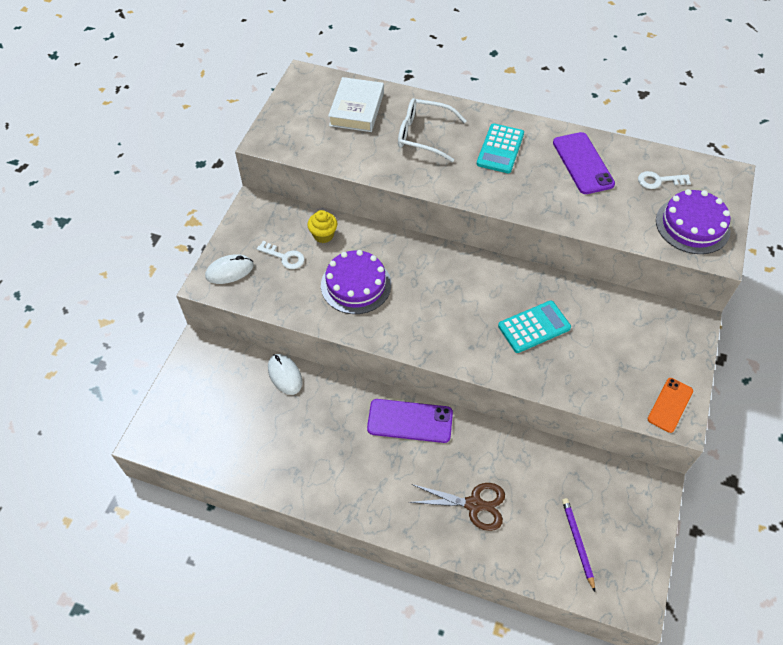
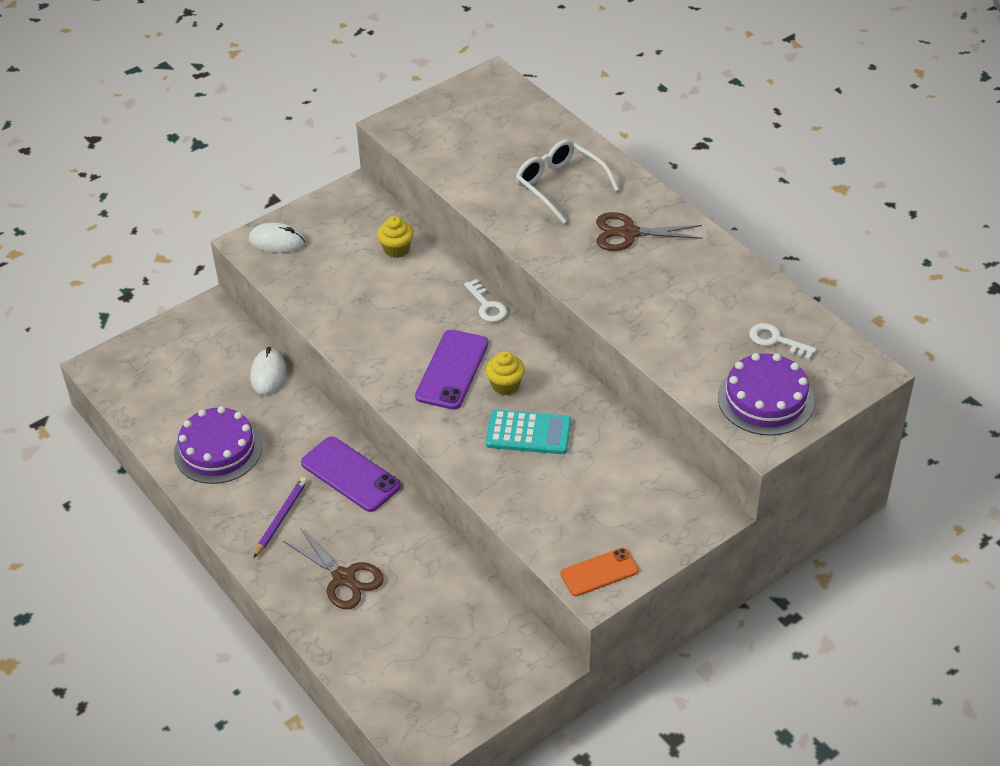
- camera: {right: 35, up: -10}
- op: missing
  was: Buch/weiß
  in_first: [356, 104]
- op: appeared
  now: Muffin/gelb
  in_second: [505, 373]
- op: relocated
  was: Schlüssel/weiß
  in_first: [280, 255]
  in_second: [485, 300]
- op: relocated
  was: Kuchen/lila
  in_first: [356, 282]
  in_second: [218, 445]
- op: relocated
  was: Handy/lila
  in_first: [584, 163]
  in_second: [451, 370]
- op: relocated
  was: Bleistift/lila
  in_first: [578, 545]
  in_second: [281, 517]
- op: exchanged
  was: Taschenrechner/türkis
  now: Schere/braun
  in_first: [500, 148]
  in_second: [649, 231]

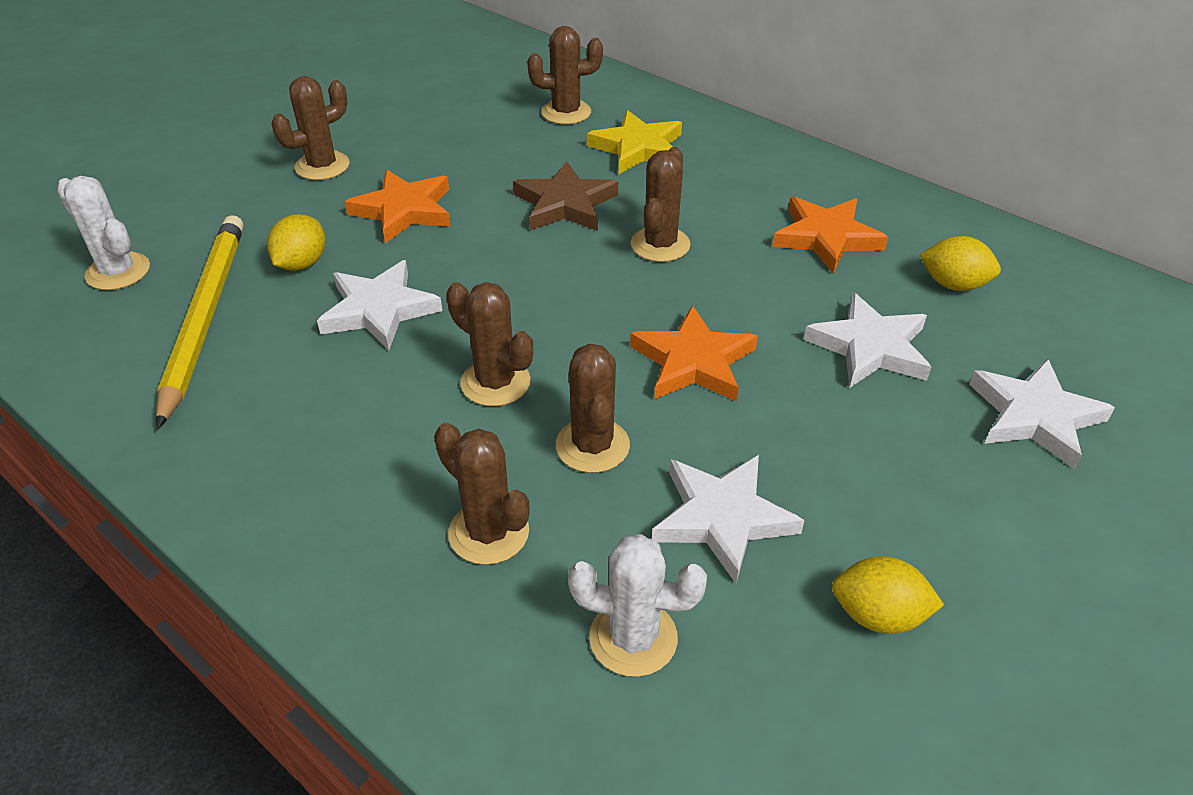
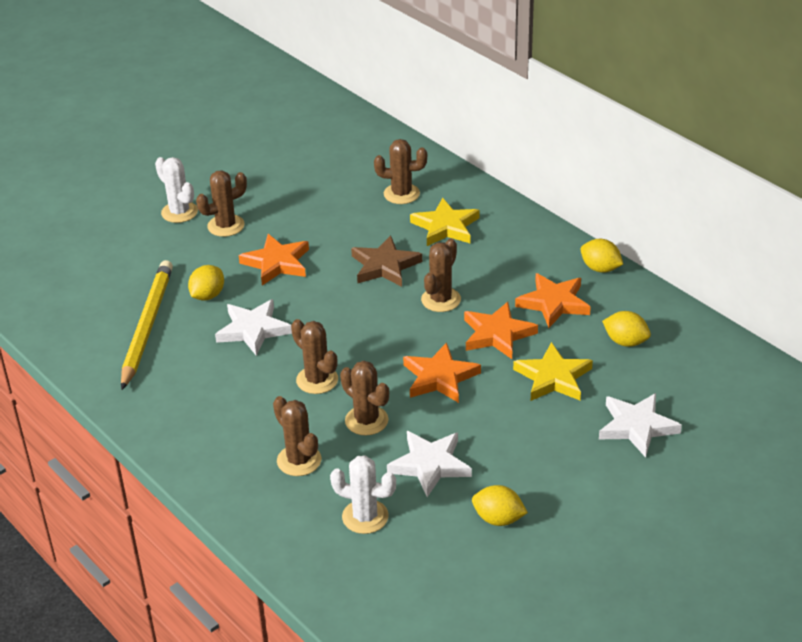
- camera: {right: 10, up: -5}
- op: appeared
  now: Stern/orange
  in_second: [501, 330]
- op: appeared
  now: Zitrone/gelb
  in_second: [602, 256]
- op: relocated
  was: Kaktus/weiß
  in_first: [103, 233]
  in_second: [176, 190]
- op: colour
  was: Stern/weiß
  now: Stern/gelb
  in_first: [867, 340]
  in_second: [553, 371]
- op: spun
  was: Kaktus/braun
  in_first: [593, 408]
  in_second: [364, 398]
  clockwise: -45

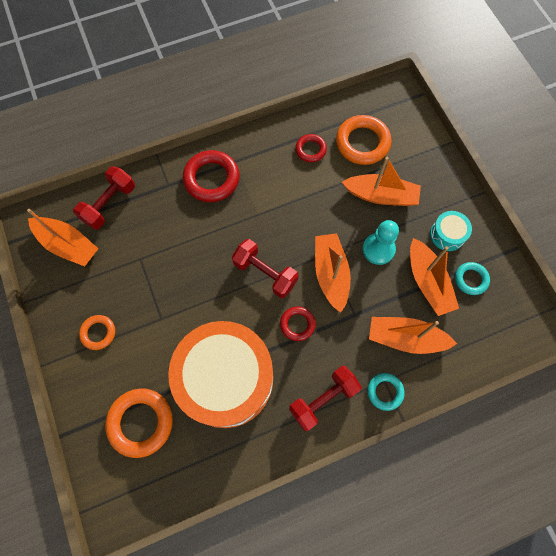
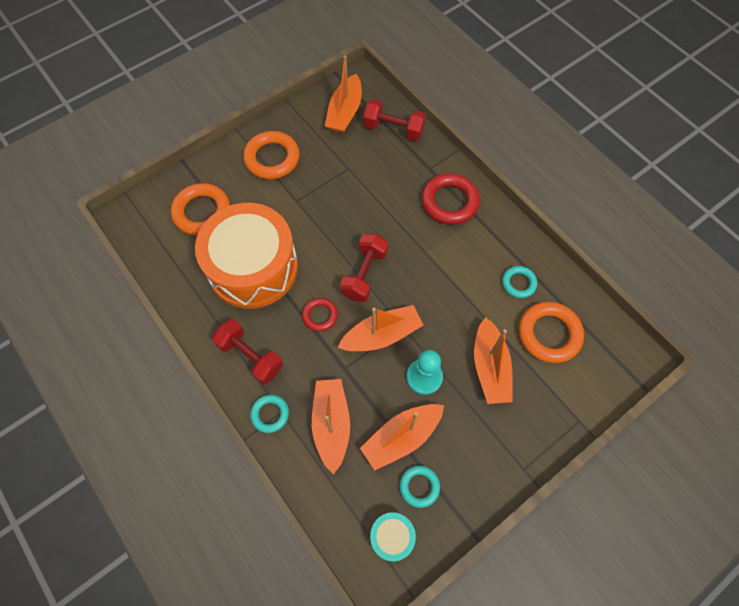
- camera: {right: 75, up: -5}
- op: relocated
  was: Trommel/türkis
  in_first: [451, 231]
  in_second: [393, 536]
- op: colour
  was: Ring/rot
  now: Ring/türkis
  in_first: [311, 148]
  in_second: [519, 282]
- op: size
  was: Ring/orange
  in_first: [97, 332]
  in_second: [271, 155]
  ratio: 1.76

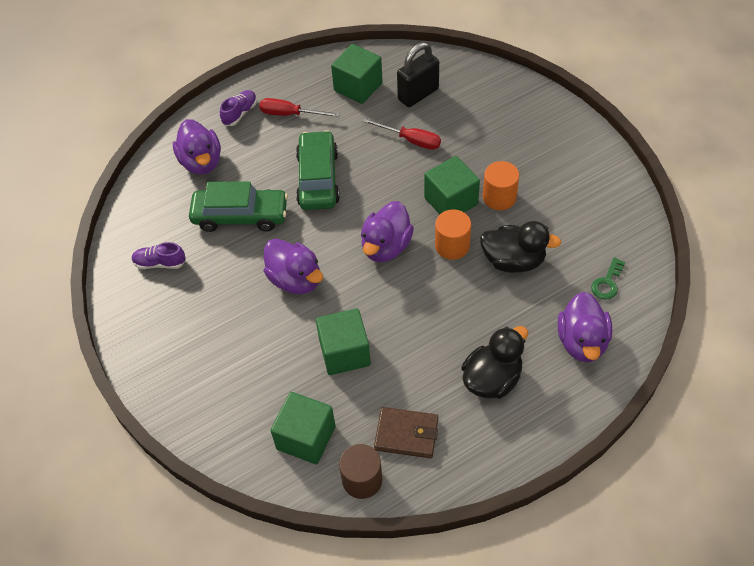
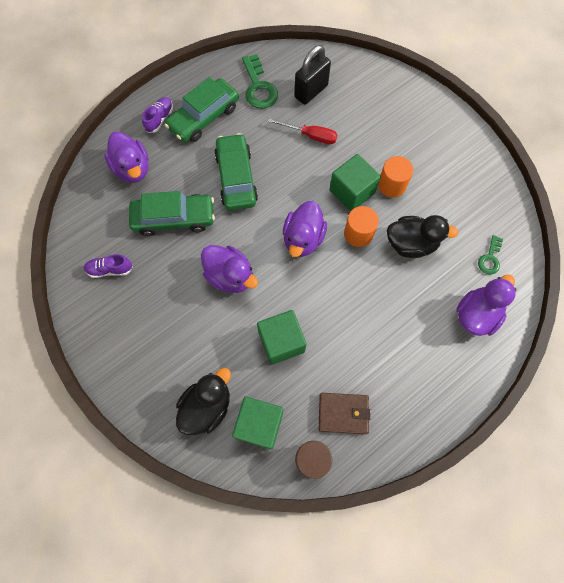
- camera: {right: -10, up: 15}
- op: relocated
  was: Ente/schwarz
  in_first: [494, 362]
  in_second: [203, 401]
- op: exchanged
  was: Schraubenzieher/rot
  now: Auto/grün
  in_first: [299, 107]
  in_second: [202, 109]
- op: exchanged
  was: Kubus/grün
  now: Schlüssel/grün
  in_first: [357, 74]
  in_second: [260, 81]
- op: spun
  was: Ente/lila
  in_first: [585, 327]
  in_second: [486, 305]
  clockwise: -135

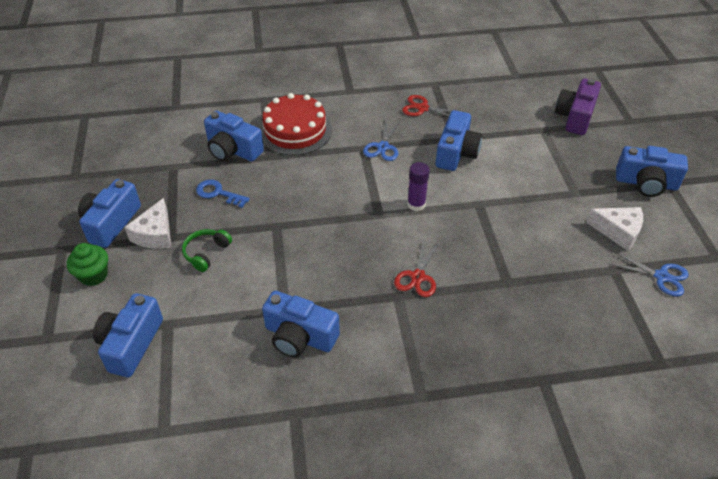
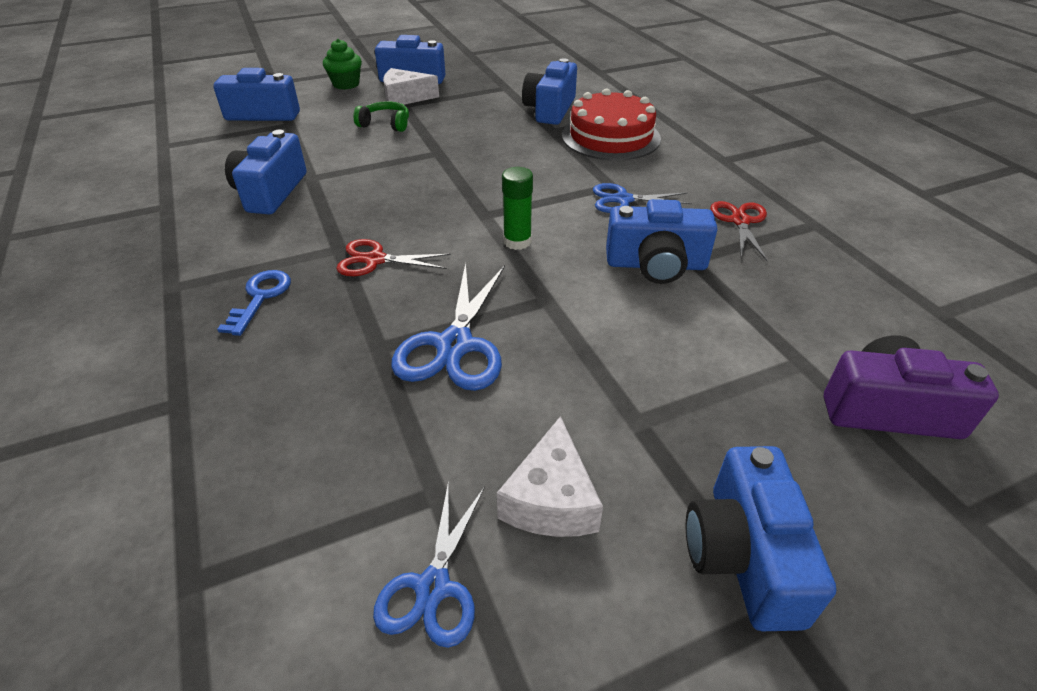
- camera: {right: 75, up: -5}
- op: appeared
  now: Schere/blau
  in_second: [448, 327]
- op: relocated
  was: Schlüssel/blau
  in_first: [223, 194]
  in_second: [254, 303]
- op: colour
  was: Klebestift/lila
  now: Klebestift/grün
  in_first: [418, 186]
  in_second: [517, 208]

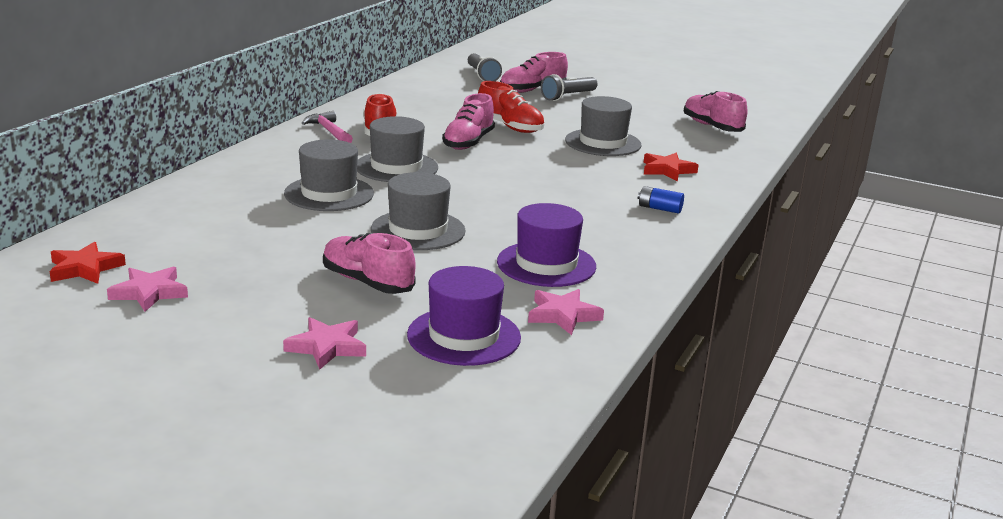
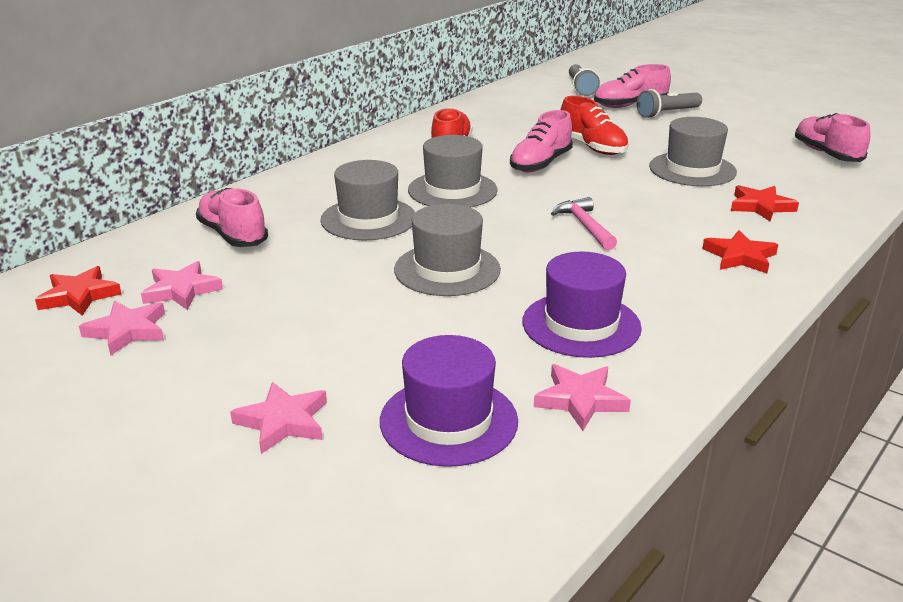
- camera: {right: 15, up: 5}
- op: appeared
  now: Stern/rosa
  in_second: [182, 285]
- op: relocated
  was: Hammer/rosa
  in_first: [327, 127]
  in_second: [584, 223]
- op: relocated
  was: Schuh/rosa
  in_first: [369, 263]
  in_second: [232, 217]
- op: exchanged
  was: Batterie/blau
  now: Stern/rot
  in_first: [661, 200]
  in_second: [740, 251]

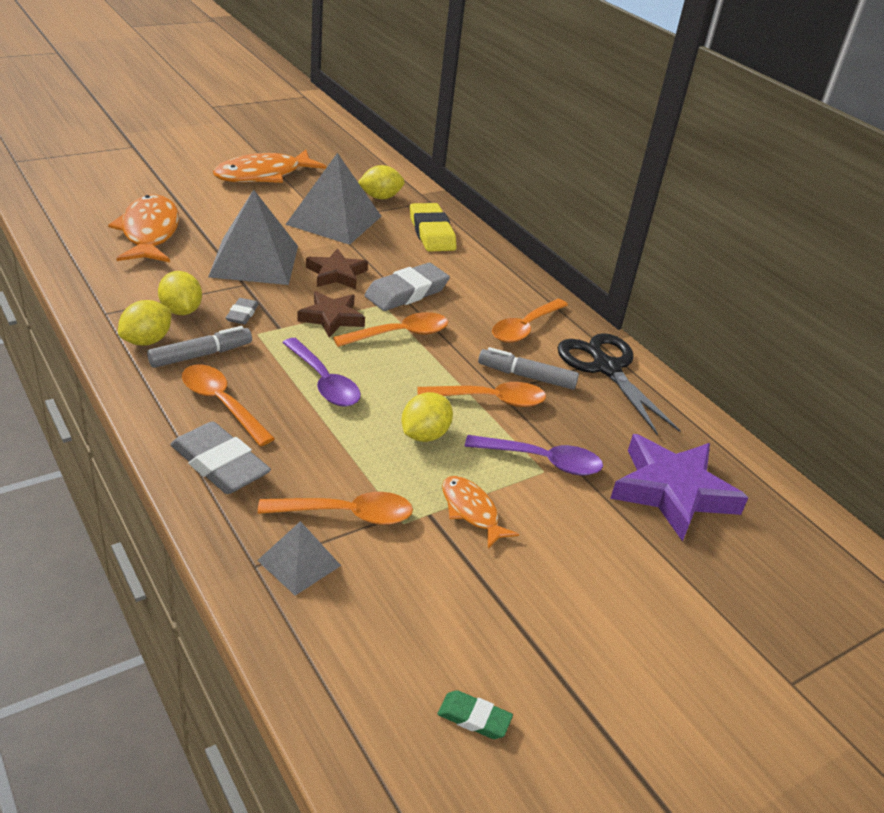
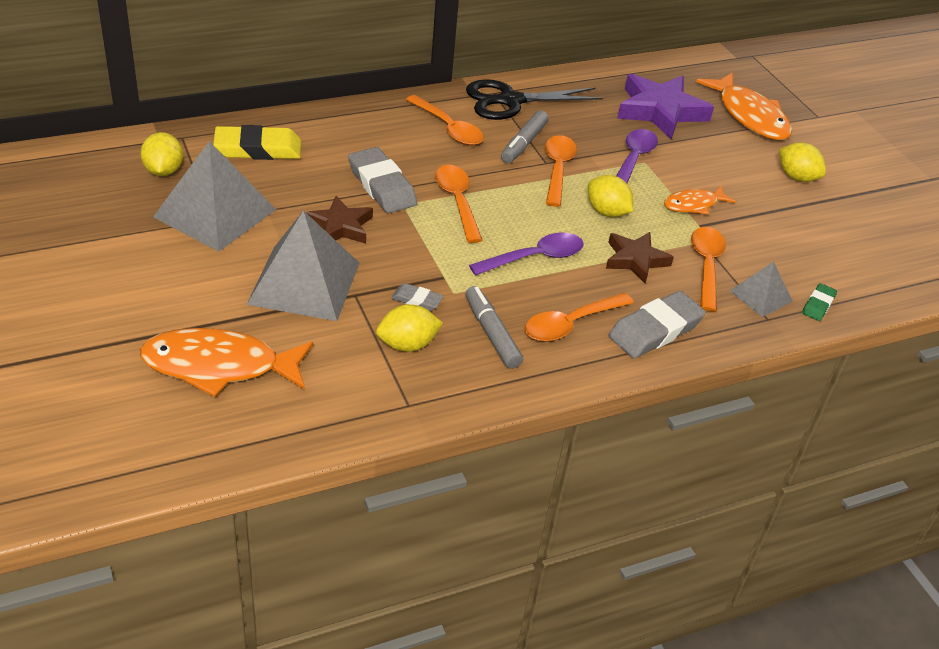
- camera: {right: -80, up: 5}
- op: relocated
  was: Zitrone/gelb
  in_first: [145, 323]
  in_second: [802, 162]
- op: relocated
  was: Fisch/orange
  in_first: [270, 166]
  in_second: [744, 106]
- op: relocated
  was: Stern/braun
  in_first: [331, 314]
  in_second: [640, 258]
- op: relocated
  was: Radiergummi/grün
  in_first: [475, 714]
  in_second: [819, 302]

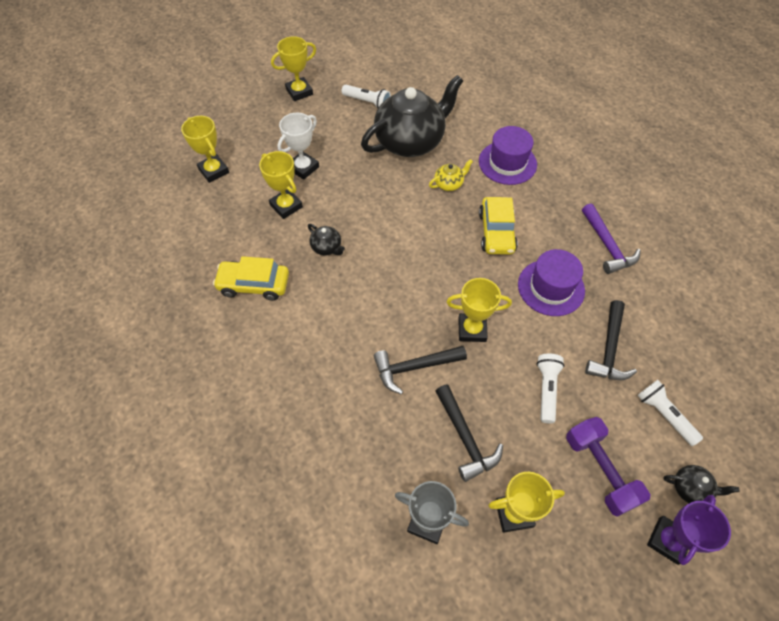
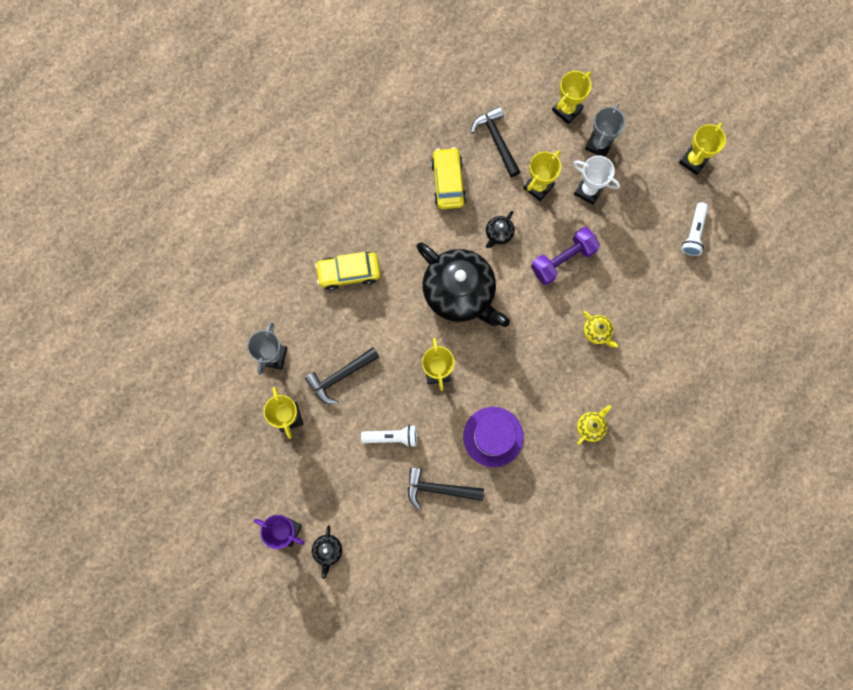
- camera: {right: 80, up: 20}
- op: missing
  was: Hut/lila
  in_first: [508, 155]
- op: missing
  was: Hammer/lila
  in_first: [611, 239]
- op: missing
  was: Taschenlampe/weiß
  in_first: [670, 413]
- op: appeared
  now: Teekanne/gelb
  in_second: [594, 425]
- op: appeared
  now: Pokal/grau
  in_second: [605, 130]
- op: relocated
  was: Teekanne/schwarz
  in_first: [412, 116]
  in_second: [463, 284]
- op: relocated
  was: Hammer/schwarz
  in_first: [420, 370]
  in_second: [495, 141]
- op: relocated
  was: Auto/gelb
  in_first: [498, 226]
  in_second: [347, 271]
- op: relocated
  was: Hantel/lila
  in_first: [608, 467]
  in_second: [565, 256]
- op: spun
  was: Pokal/gelb
  in_first: [293, 68]
  in_second: [702, 149]
  clockwise: 75

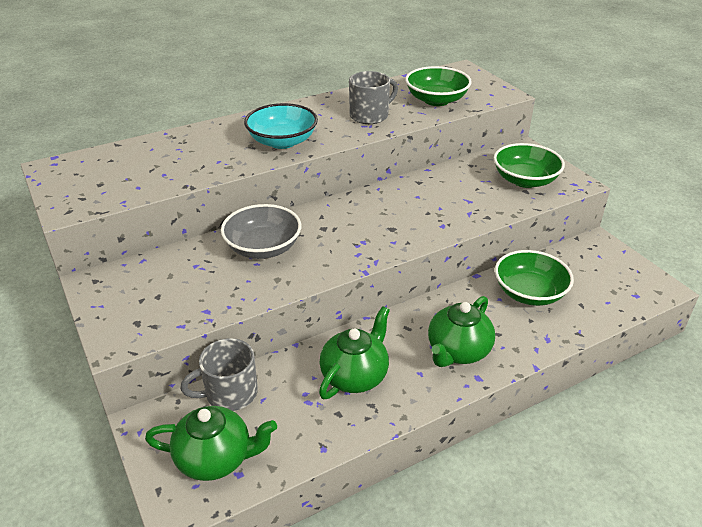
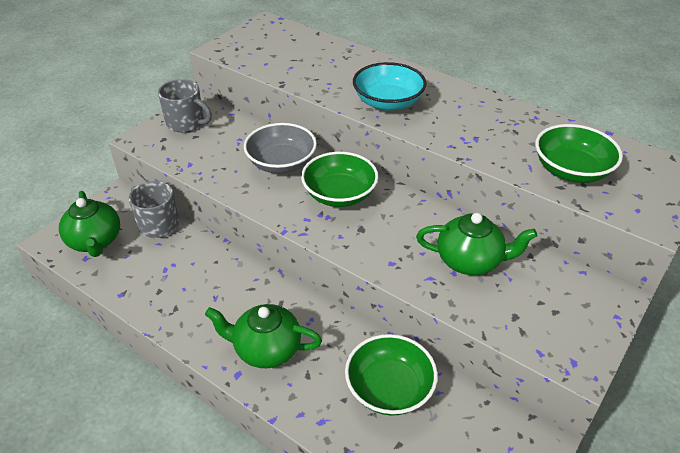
- camera: {right: 65, up: 5}
- op: relocated
  was: Teekanne/grün
  in_first: [354, 352]
  in_second: [476, 244]
- op: relocated
  was: Tasse/grau
  in_first: [373, 97]
  in_second: [185, 105]
- op: relocated
  was: Schüssel/grün
  in_first: [529, 165]
  in_second: [339, 179]

